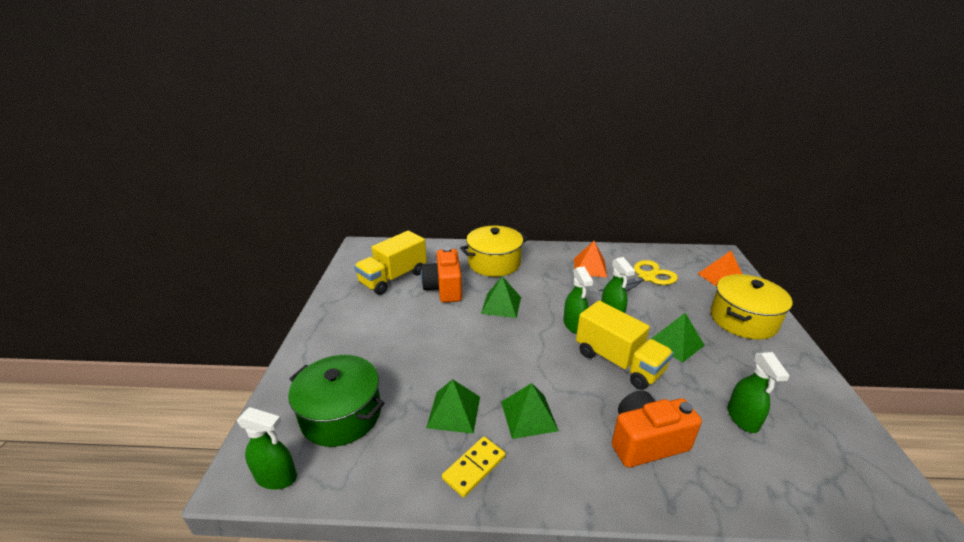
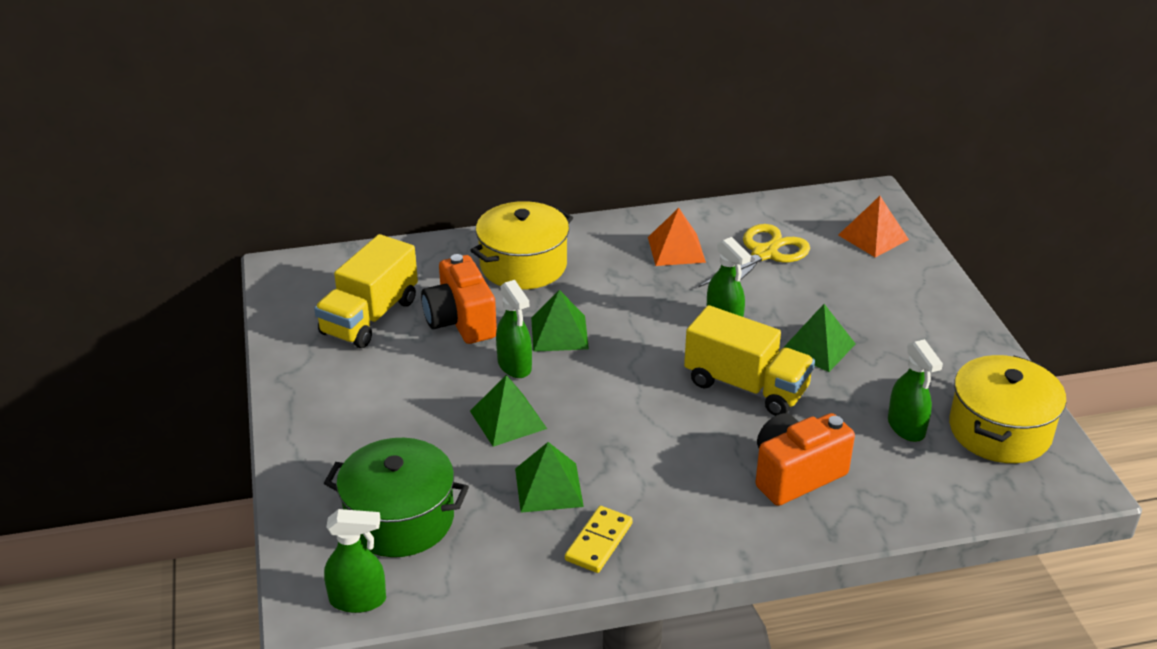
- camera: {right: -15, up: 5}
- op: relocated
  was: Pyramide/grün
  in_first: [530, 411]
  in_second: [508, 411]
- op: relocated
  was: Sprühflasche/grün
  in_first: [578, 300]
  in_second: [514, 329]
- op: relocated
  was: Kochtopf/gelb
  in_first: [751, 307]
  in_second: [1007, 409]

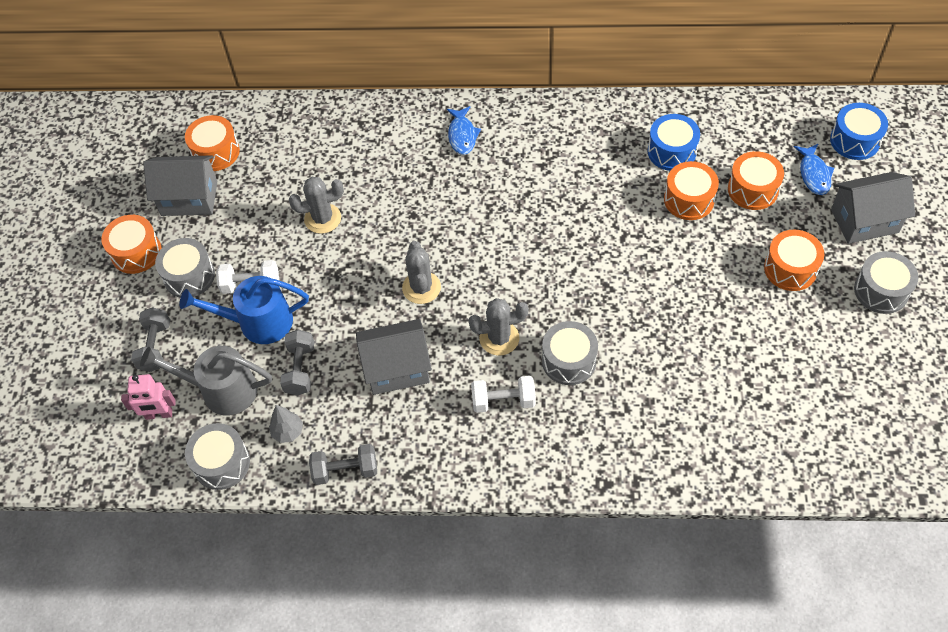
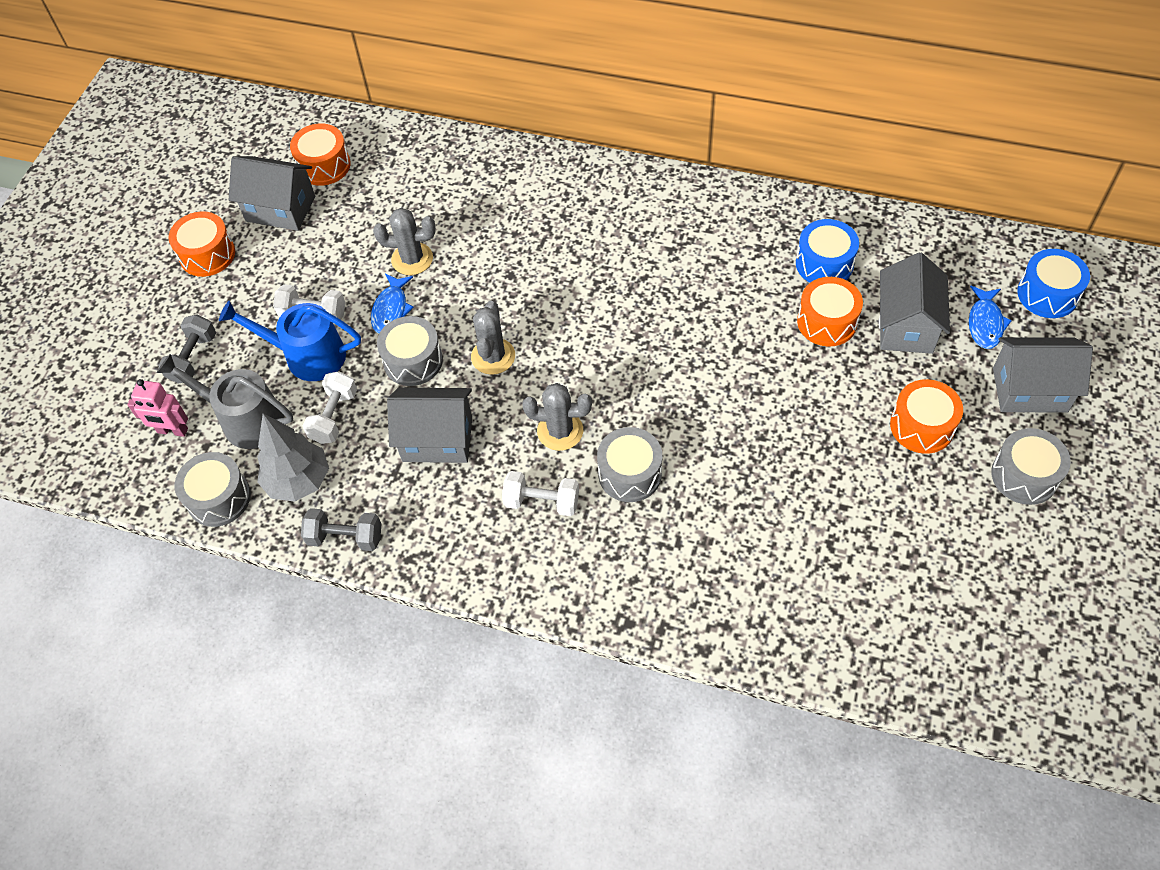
- camera: {right: 15, up: 0}
- op: relocated
  was: Trommel/grau
  in_first: [185, 268]
  in_second: [410, 351]
- op: relocated
  was: Fisch/blau
  in_first: [464, 130]
  in_second: [392, 303]
- op: exchanged
  was: Trommel/orange
  now: Haus/grau
  in_first: [756, 180]
  in_second: [914, 303]
- op: colour
  was: Hantel/grau
  now: Hantel/weiß
  in_first: [297, 363]
  in_second: [330, 407]
- op: size
  was: Baum/grau
  in_first: [286, 424]
  in_second: [293, 457]
  ratio: 1.85

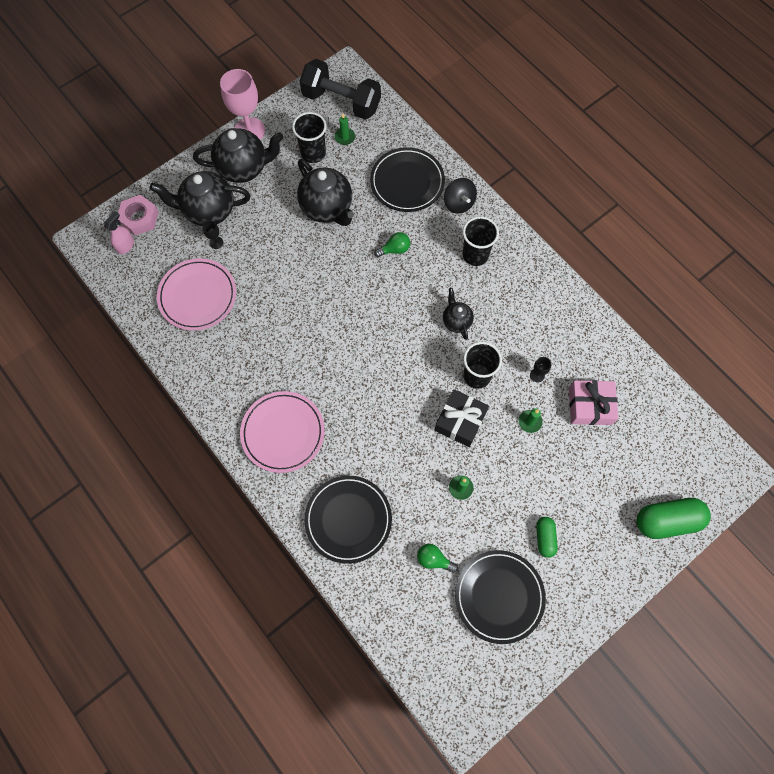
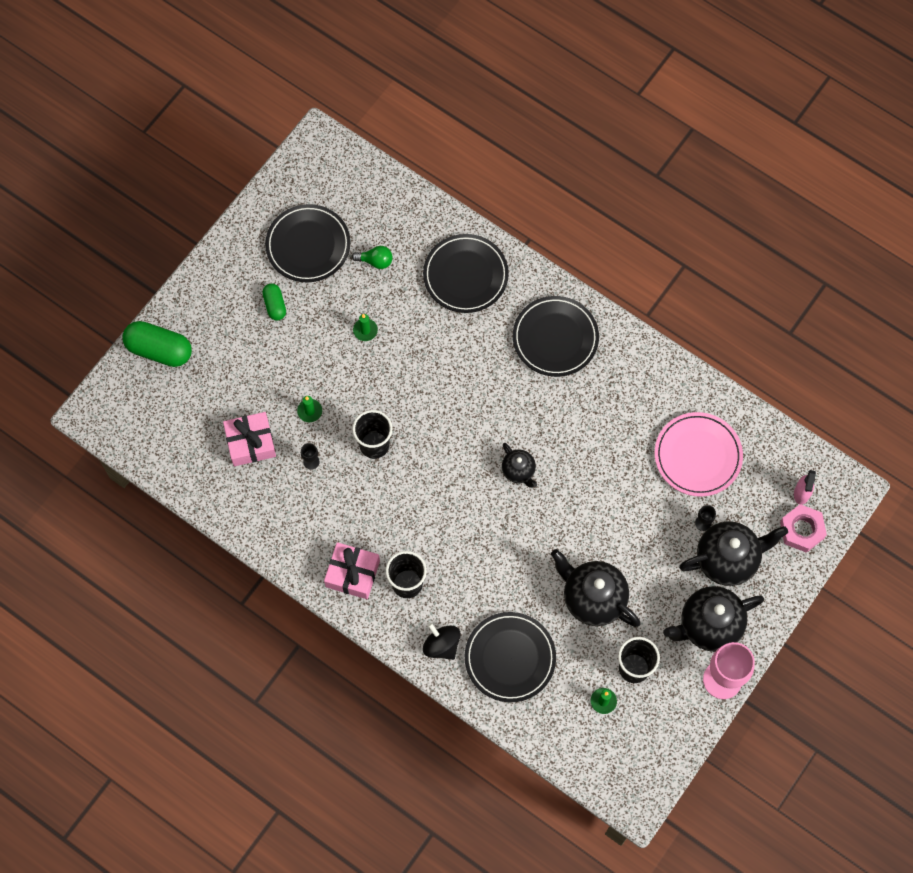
- camera: {right: 165, up: 0}
- op: missing
  was: Hantel/schwarz
  in_first: [340, 89]
- op: missing
  was: Glühbirne/grün
  in_first: [392, 244]
- op: missing
  was: Geschenk/schwarz
  in_first: [462, 418]
- op: appeared
  now: Geschenk/rosa
  in_second: [352, 570]
- op: relocated
  was: Teekanne/schwarz
  in_first: [458, 314]
  in_second: [519, 465]
- op: colour
  was: Teller/rosa
  now: Teller/schwarz
  in_first: [282, 432]
  in_second: [556, 336]
- op: spun
  was: Kapsel/grün
  in_first: [674, 518]
  in_second: [157, 344]
  clockwise: 45

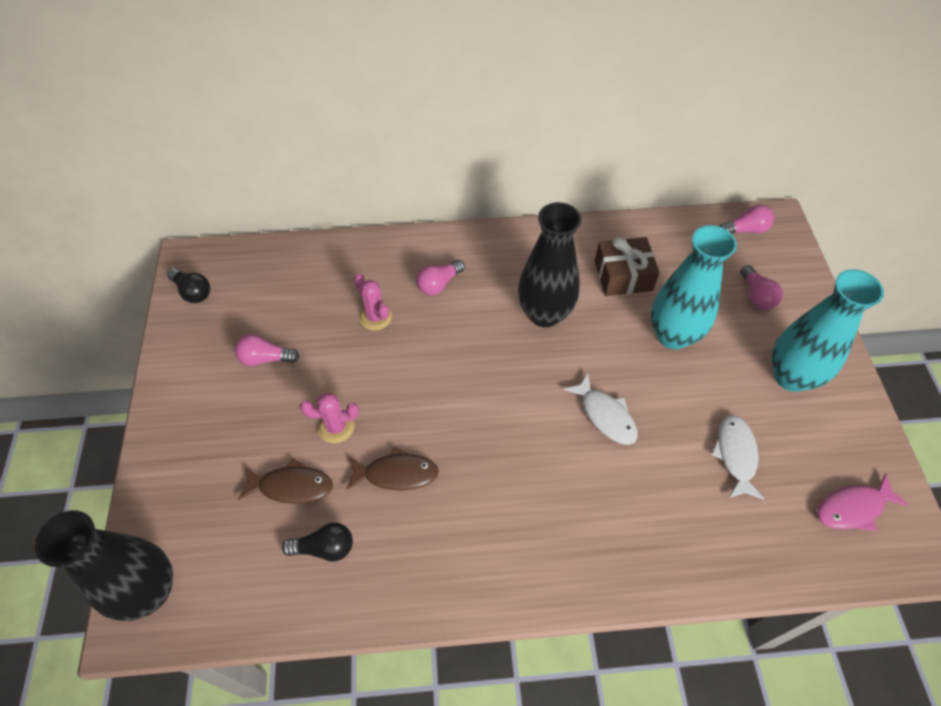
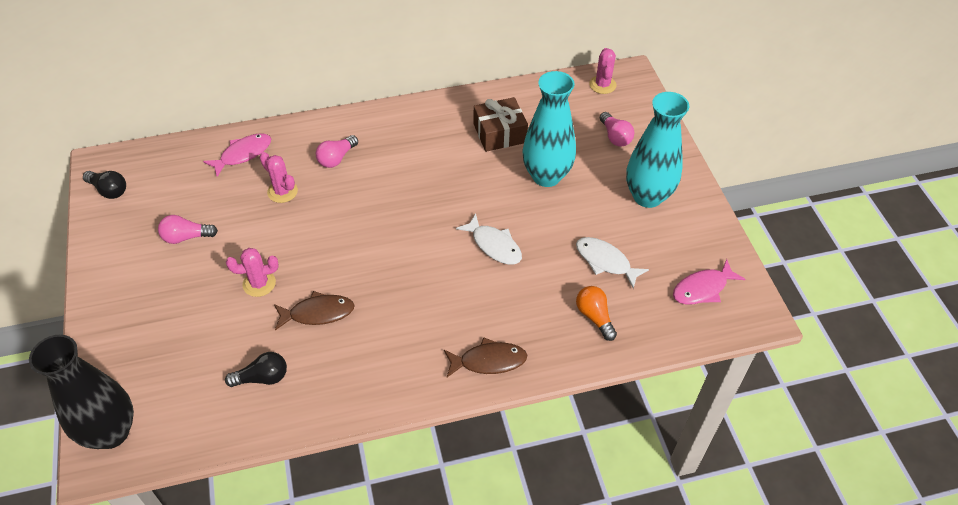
- camera: {right: -10, up: -5}
- op: missing
  was: Vase/schwarz
  in_first: [549, 264]
- op: appeared
  now: Fisch/rosa
  in_second: [237, 155]
- op: appeared
  now: Glühbirne/orange
  in_second: [596, 313]
- op: relocated
  was: Fisch/braun
  in_first: [285, 481]
  in_second: [485, 357]
- op: exchanged
  was: Glühbirne/rosa
  now: Kaktus/rosa
  in_first: [746, 219]
  in_second: [603, 71]
- op: spun
  was: Fisch/weiß
  in_first: [737, 457]
  in_second: [612, 263]
  clockwise: -45

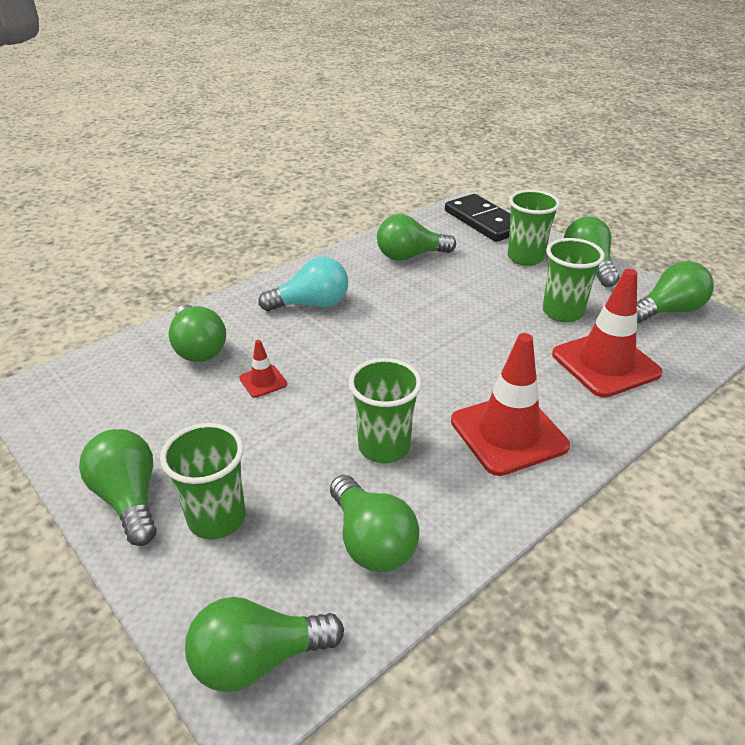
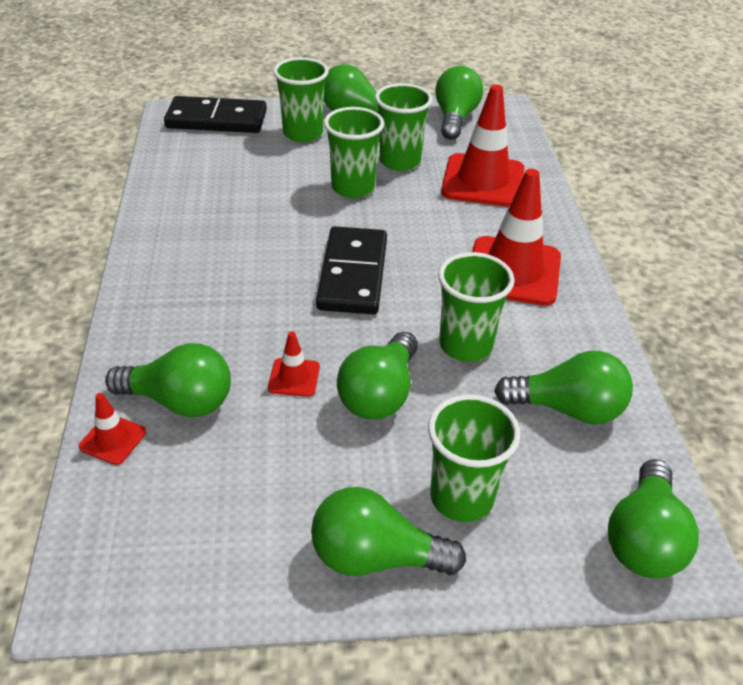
- camera: {right: -55, up: 5}
- op: missing
  was: Glühbirne/türkis
  in_first: [303, 284]
- op: appeared
  now: Leitkegel/rot
  in_second: [112, 429]
- op: appeared
  now: Dominostein/schwarz
  in_second: [351, 270]
- op: appeared
  now: Becher/grün
  in_second: [354, 152]
- op: relocated
  was: Glühbirne/grün
  in_first: [416, 237]
  in_second: [377, 376]

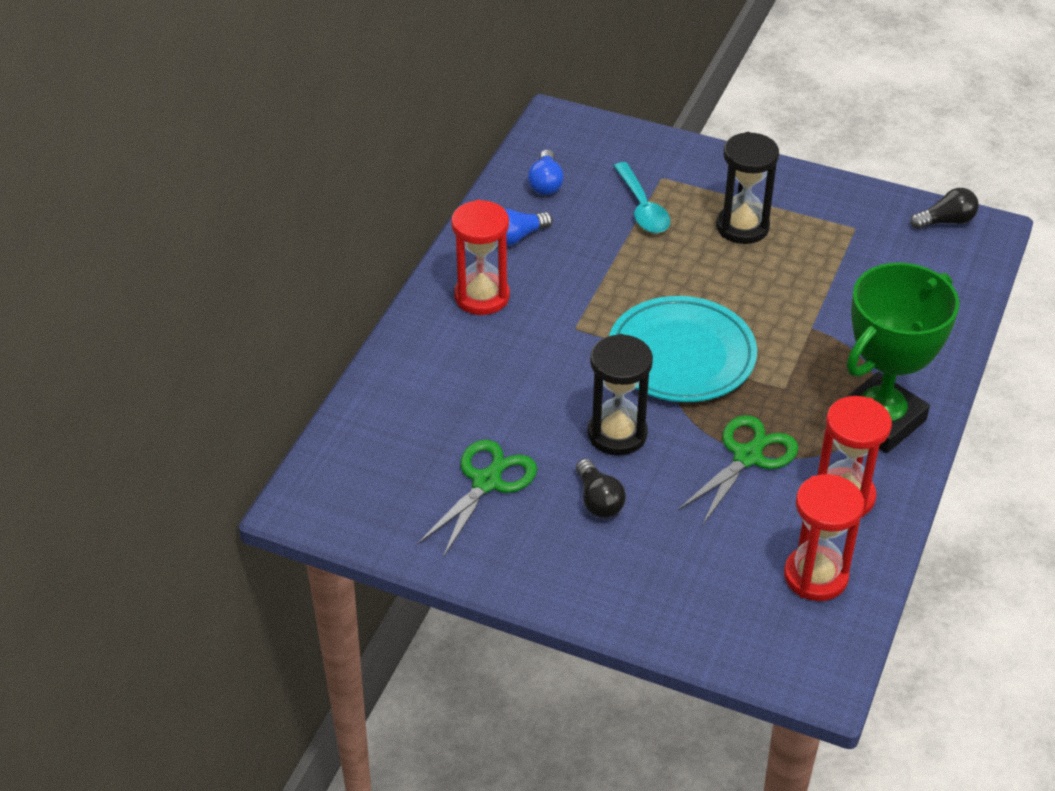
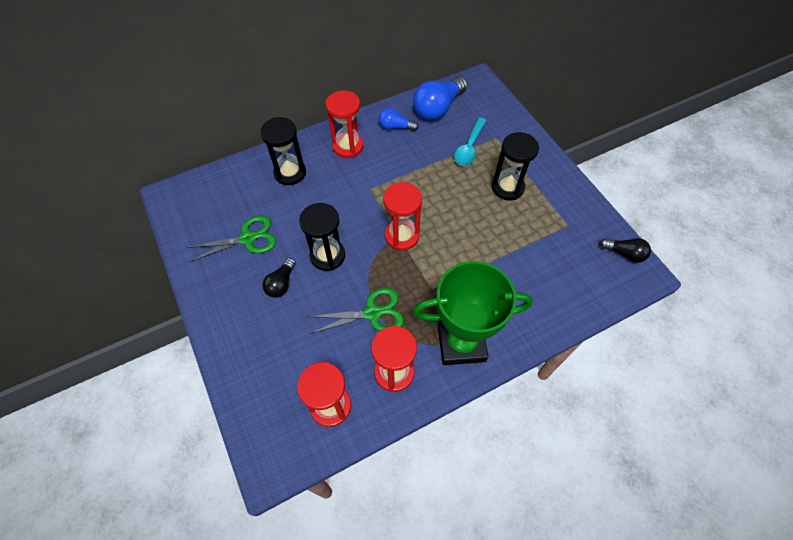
- camera: {right: 40, up: 15}
- op: appeared
  now: Sanduhr/schwarz
  in_second: [283, 151]
- op: exchanged
  was: Teller/türkis
  now: Sanduhr/rot
  in_first: [683, 349]
  in_second: [402, 216]
- op: size
  was: Glühbirne/blau
  in_first: [546, 172]
  in_second: [440, 98]
  ratio: 1.8

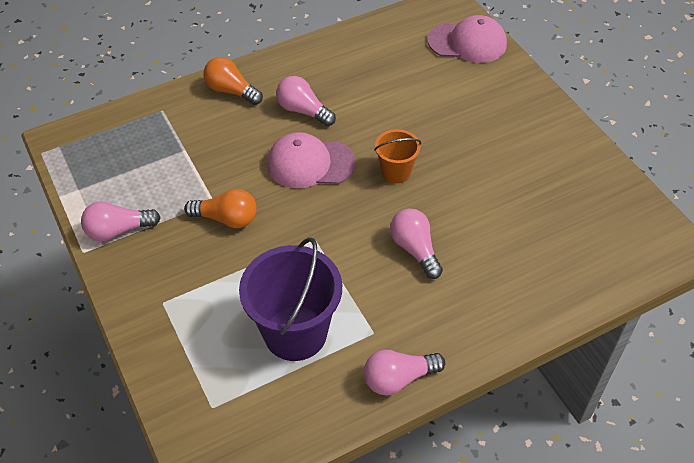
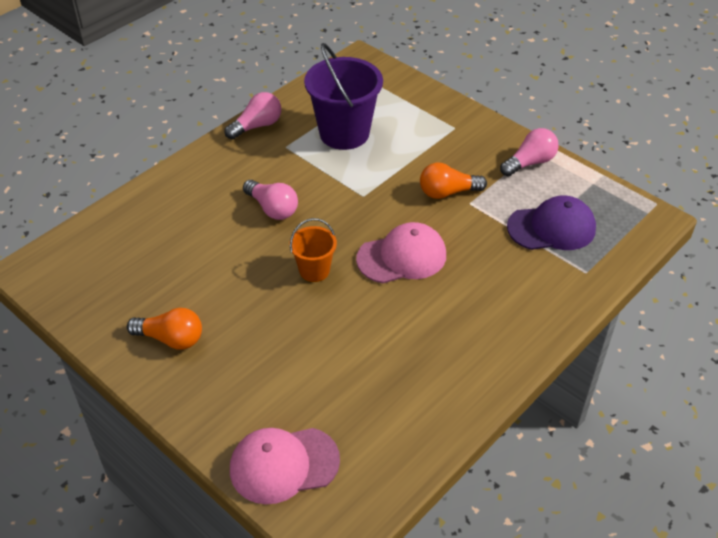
- camera: {right: 160, up: -5}
- op: missing
  was: Glühbirne/rosa
  in_first: [306, 101]
- op: appeared
  now: Kappe/lila
  in_second: [551, 223]
- op: relocated
  was: Glühbirne/orange
  in_first: [233, 81]
  in_second: [164, 329]

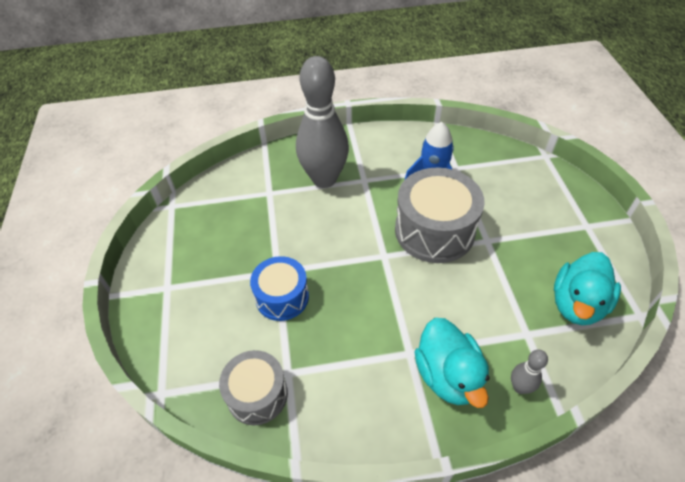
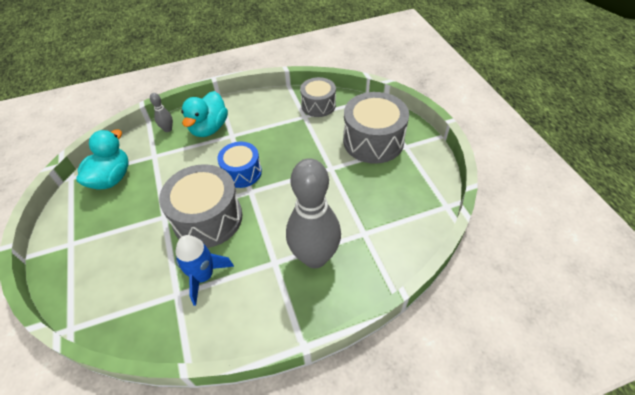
- camera: {right: 170, up: 0}
- op: appeared
  now: Trommel/grau
  in_second: [376, 128]
- op: relocated
  was: Trommel/blau
  in_first: [279, 288]
  in_second: [239, 165]
- op: spun
  was: Ente/türkis
  in_first: [452, 363]
  in_second: [204, 114]
  clockwise: -135

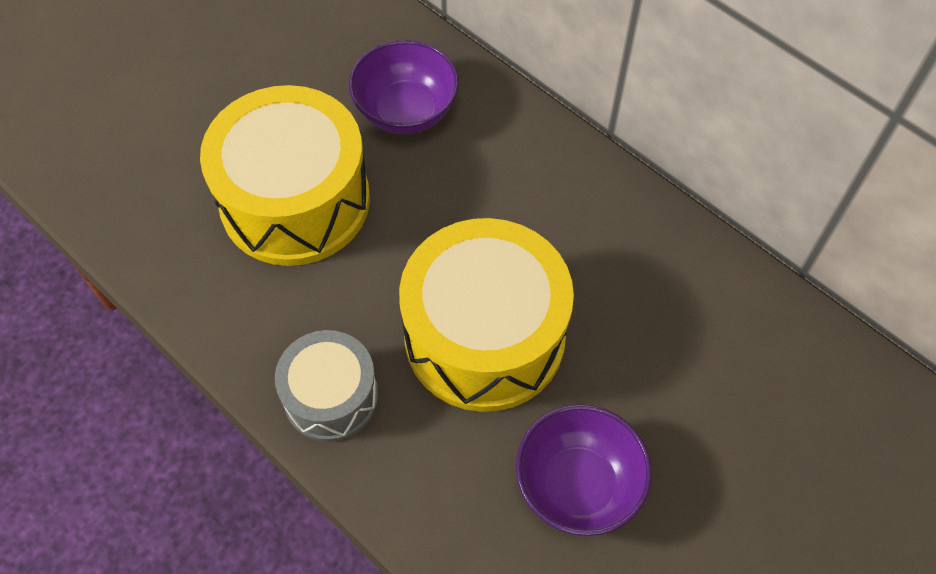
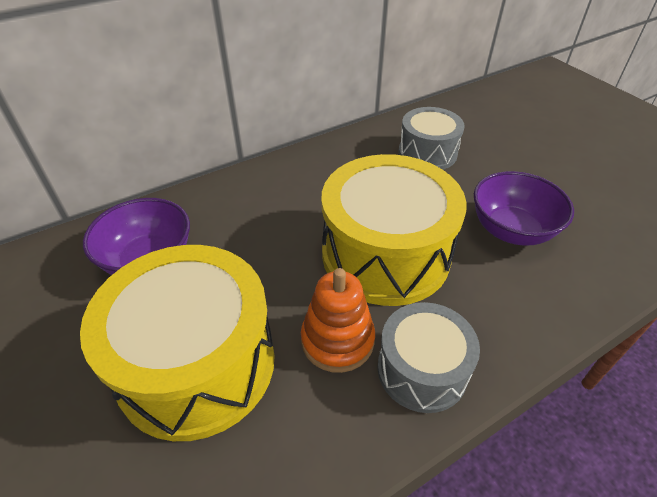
- camera: {right: -75, up: -15}
- op: appeared
  now: Stapelspielzeug/orange
  in_second: [338, 320]
- op: appeared
  now: Trommel/grau
  in_second: [432, 138]

